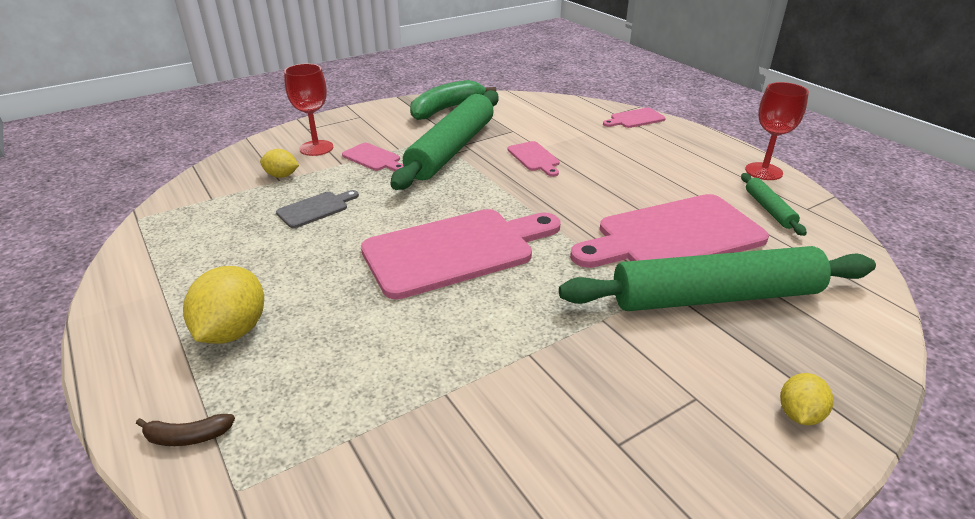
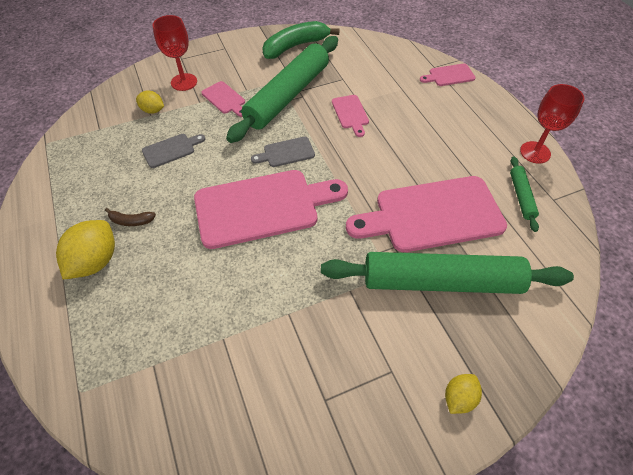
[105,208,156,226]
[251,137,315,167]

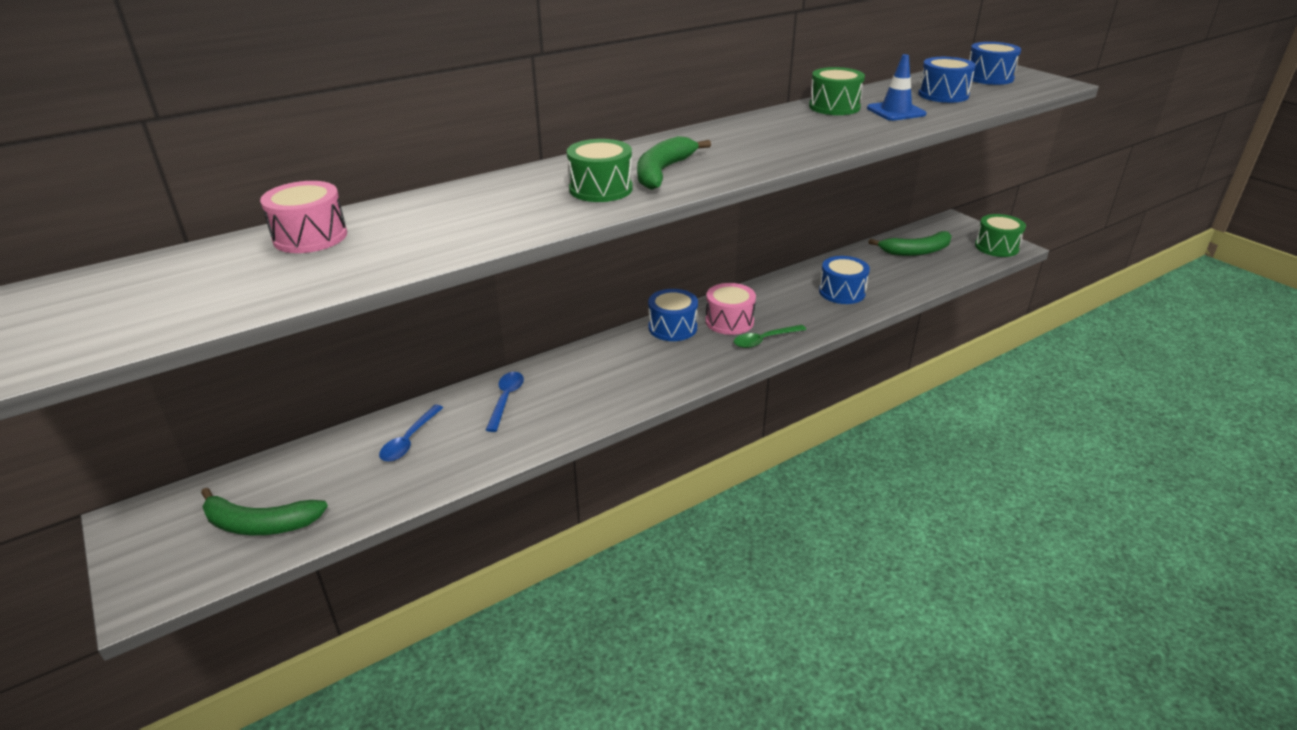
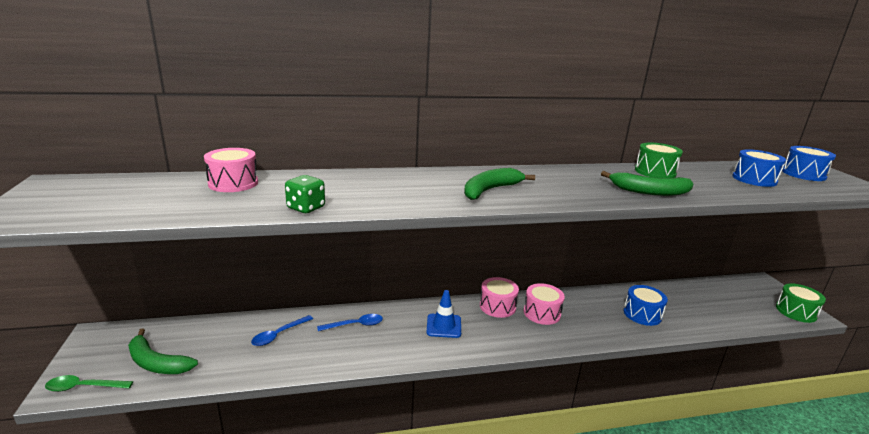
[45,375,133,392]
[285,175,325,213]
[317,314,383,331]
[426,290,461,338]
[480,277,519,318]
[601,171,693,196]
[567,139,632,202] (first image)

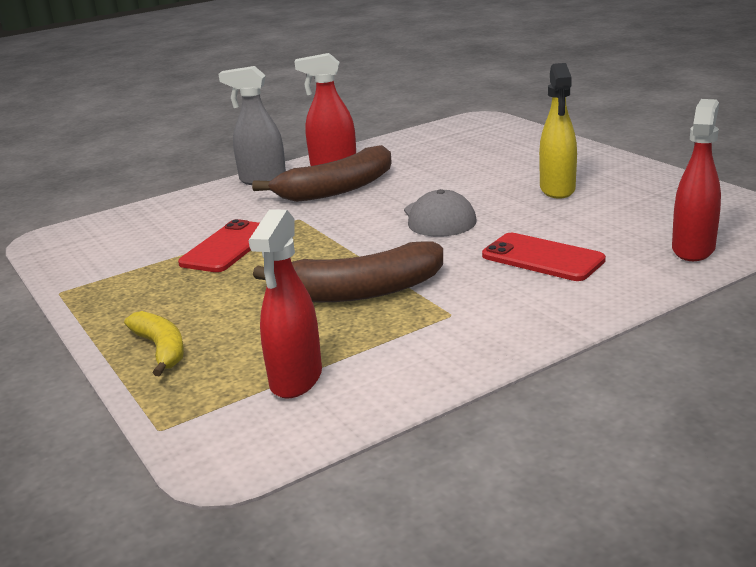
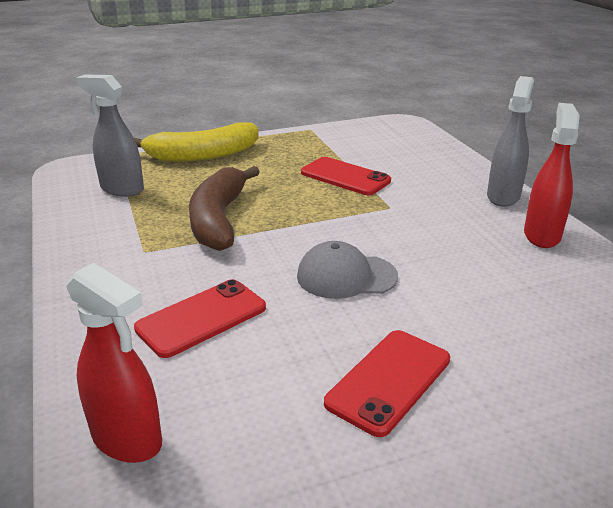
[76,74,144,197]
[133,122,258,162]
[324,330,450,437]
[252,145,392,202] (first image)

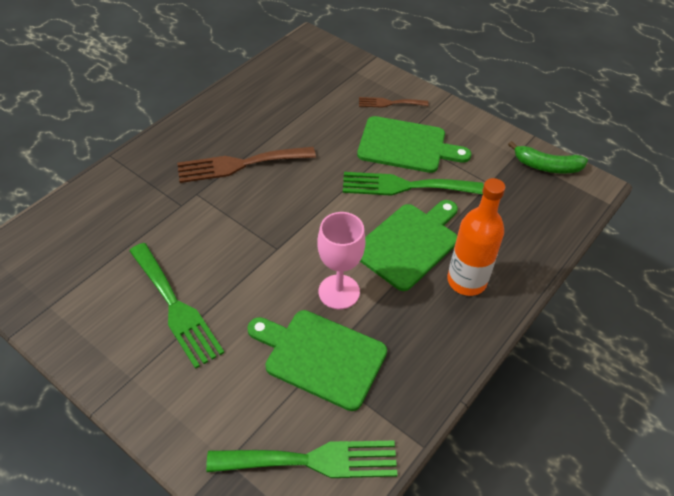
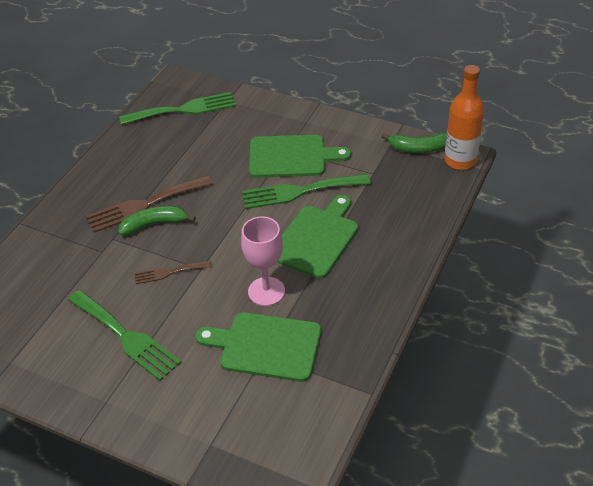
[118,206,196,236]
[119,92,236,125]
[134,261,211,284]
[444,65,484,170]

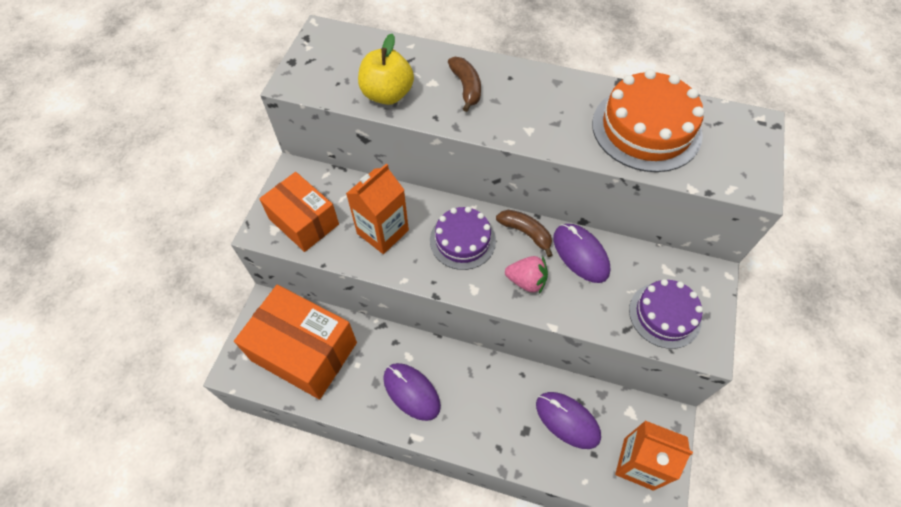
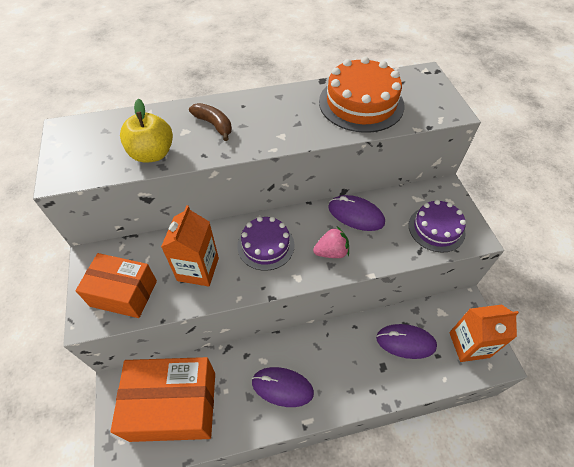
[496,210,552,257] (first image)

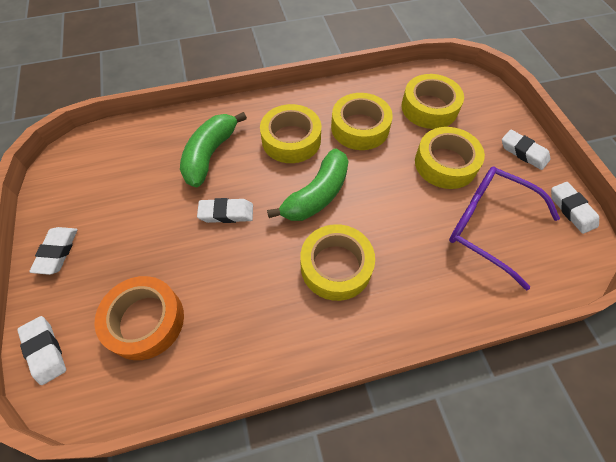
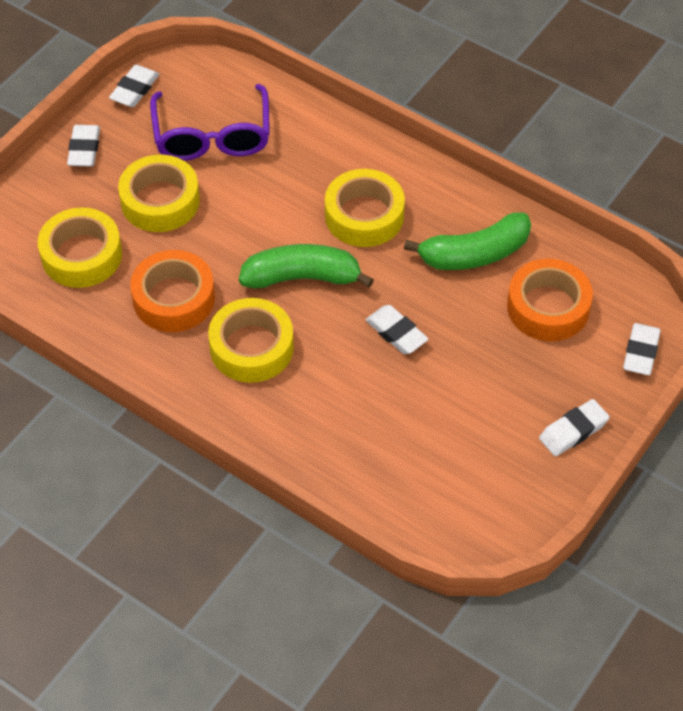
[130,250,215,332]
[404,213,531,270]

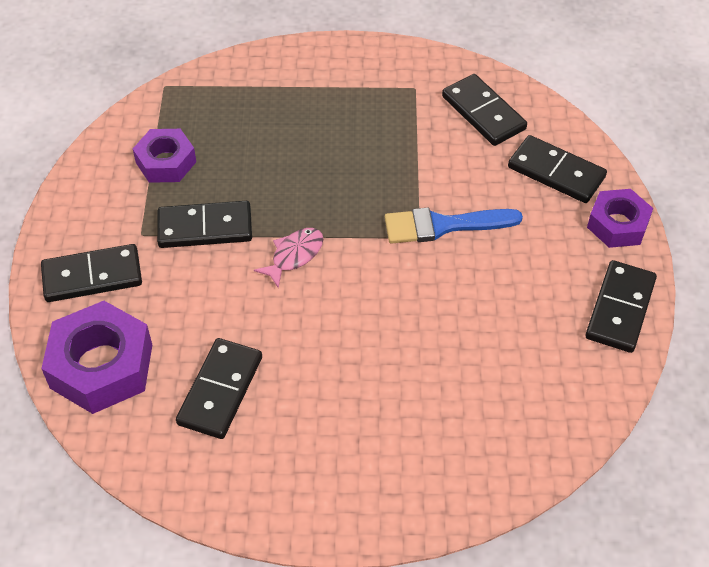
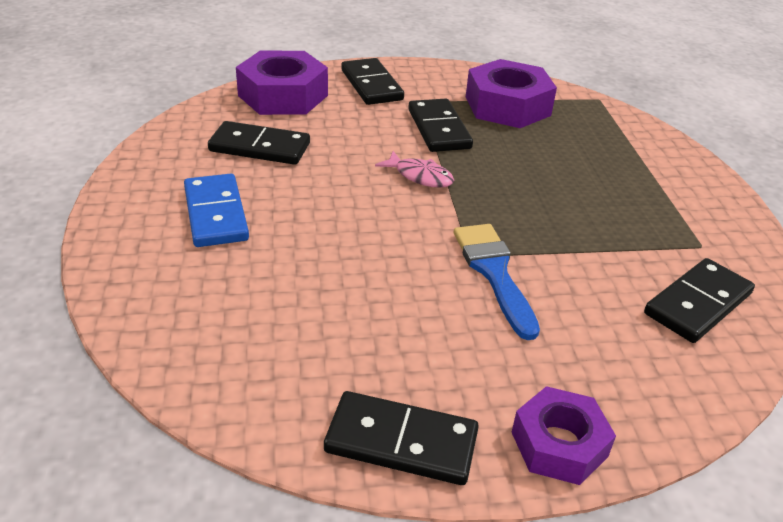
[184,173,249,247]
[466,59,557,128]
[508,135,607,203] (first image)

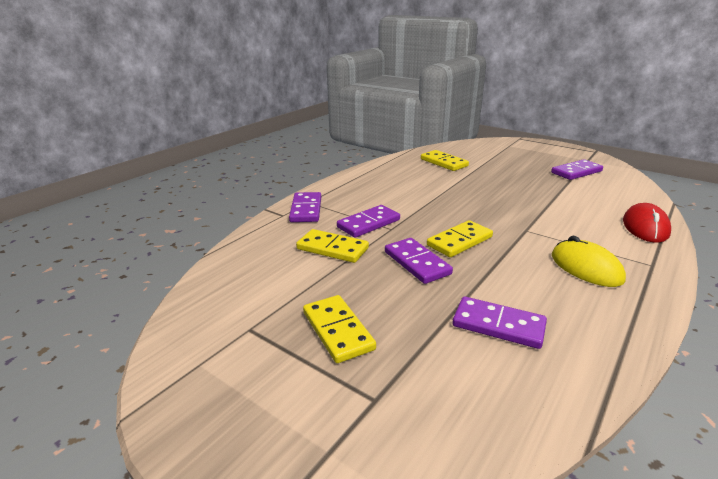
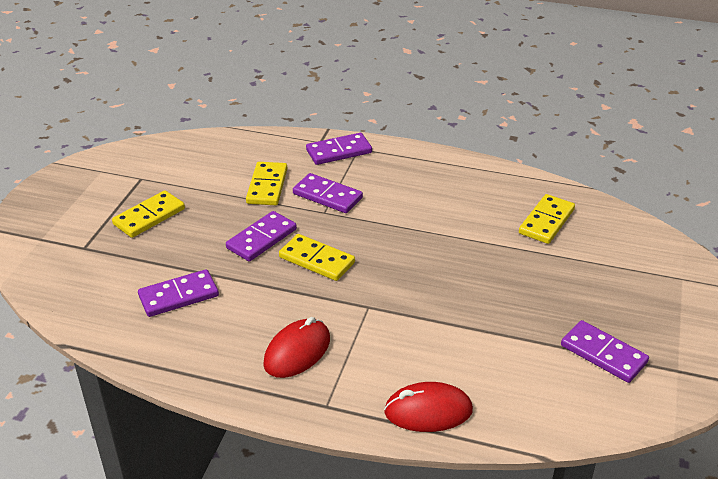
[138,269,219,317]
[263,317,330,378]

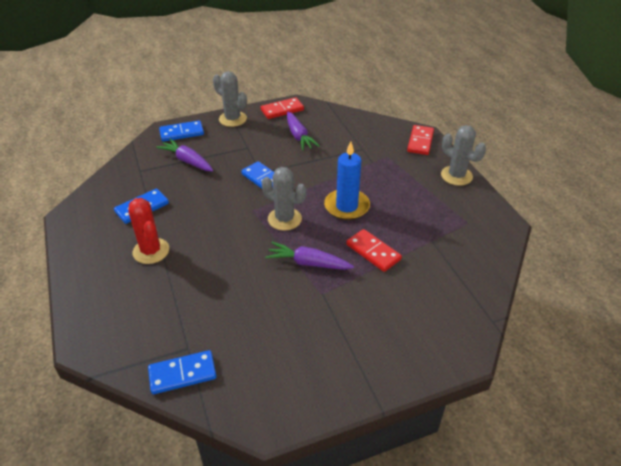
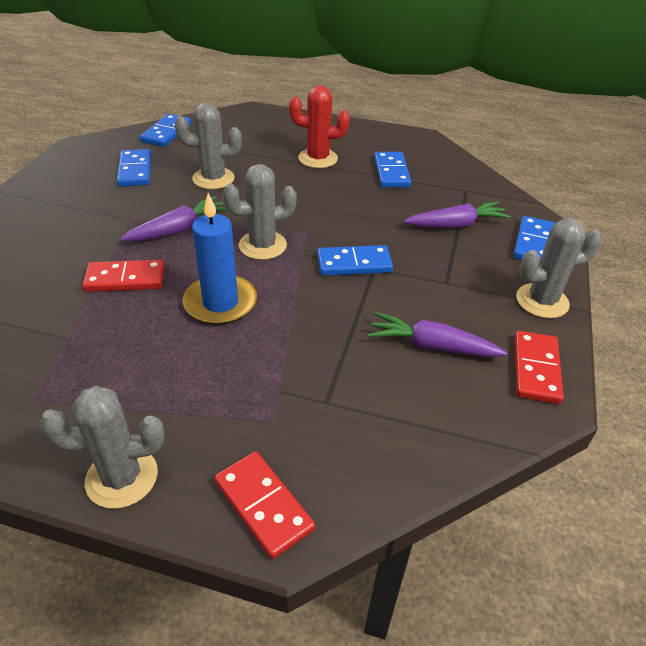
[117,149,151,187]
[175,103,242,189]

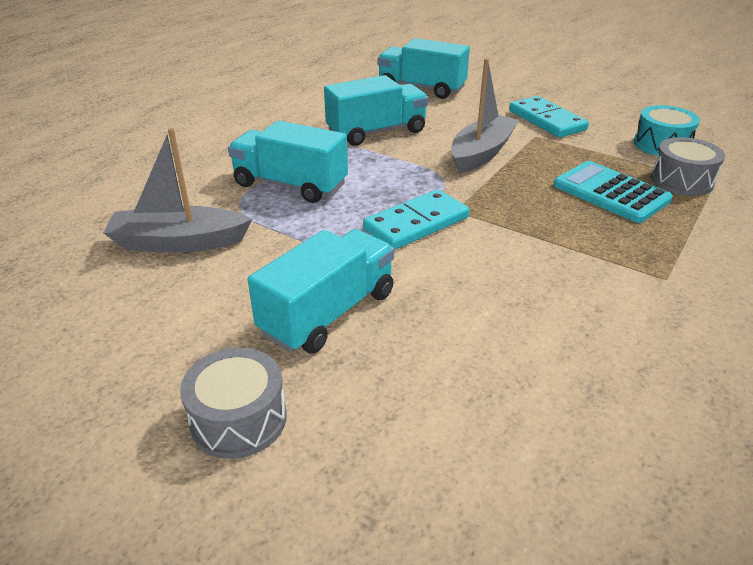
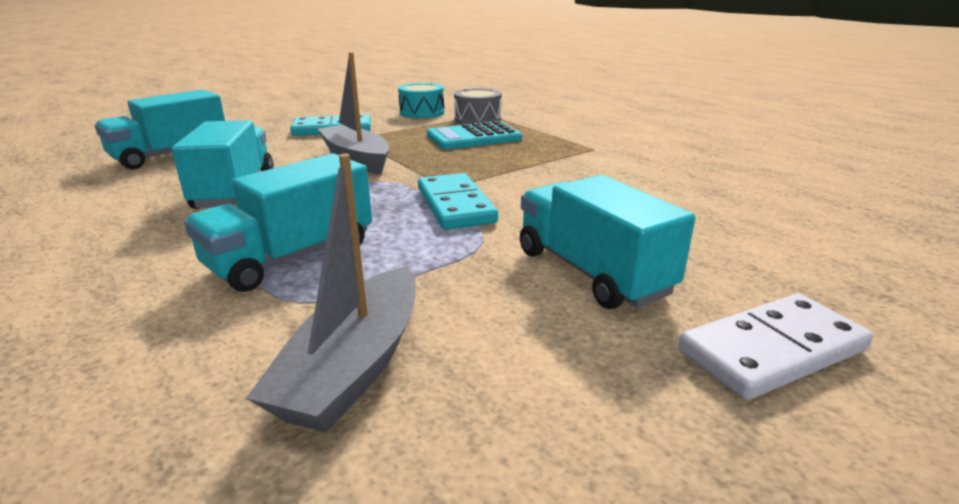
[678,294,873,400]

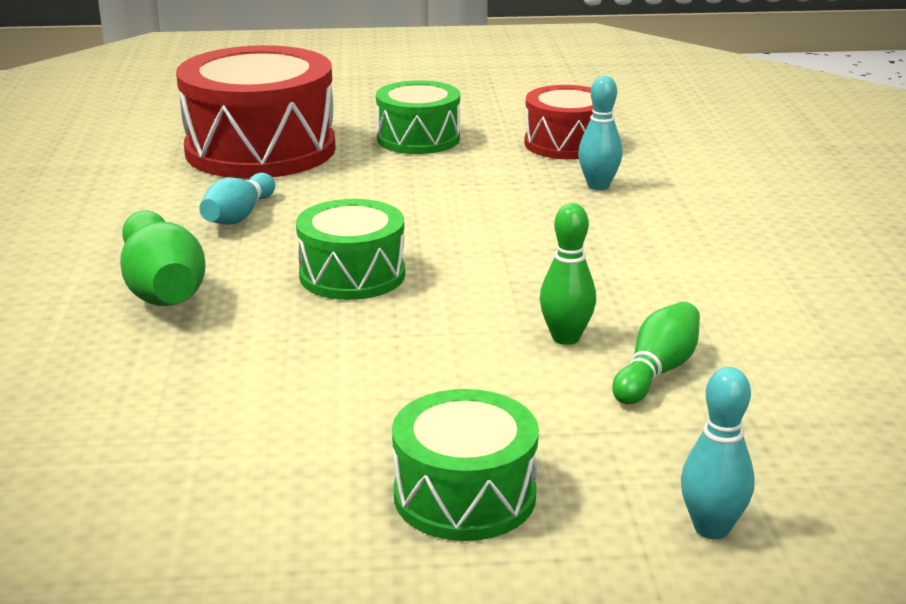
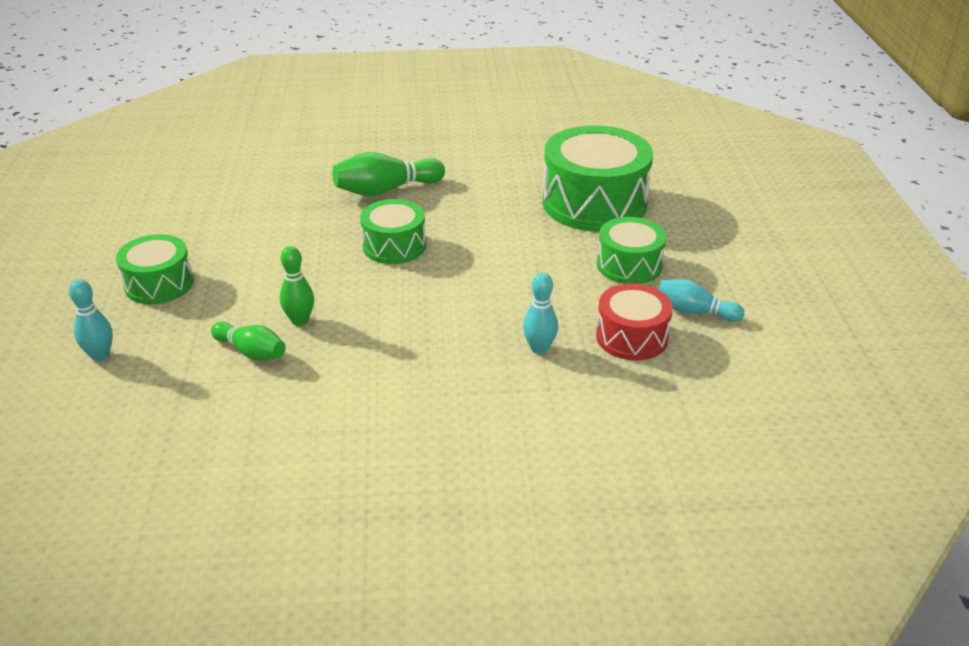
[543,125,653,231]
[658,279,744,322]

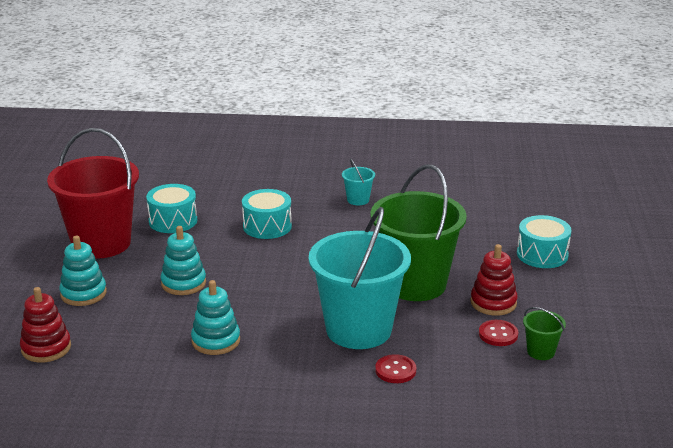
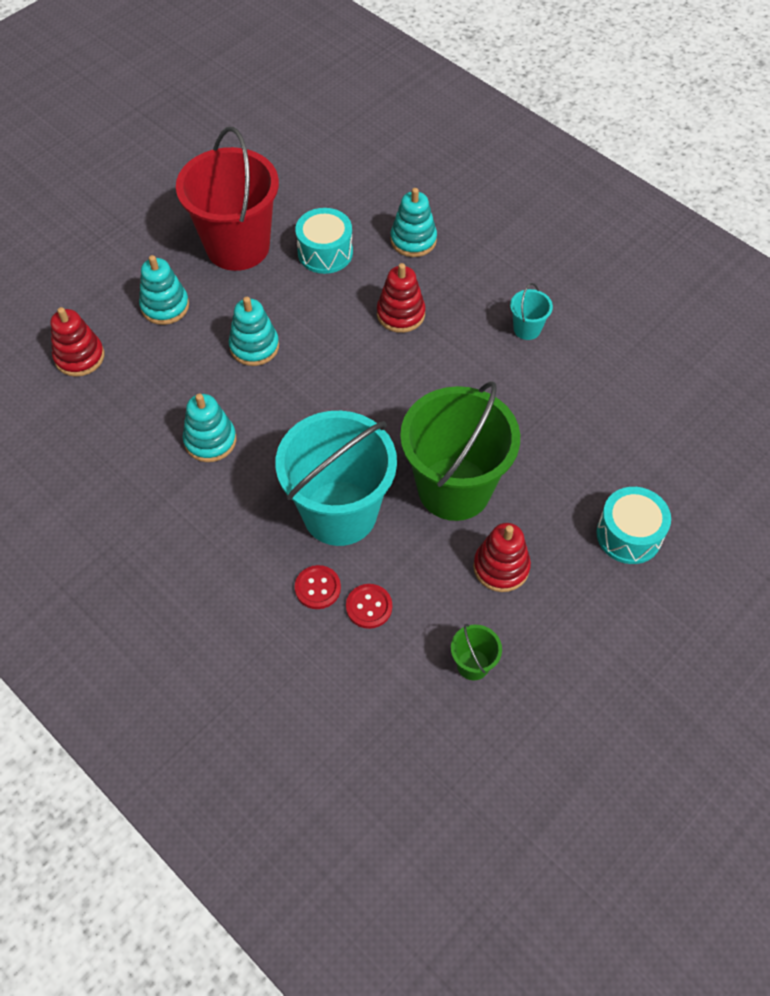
[346,584,392,629]
[377,263,425,333]
[390,188,437,257]

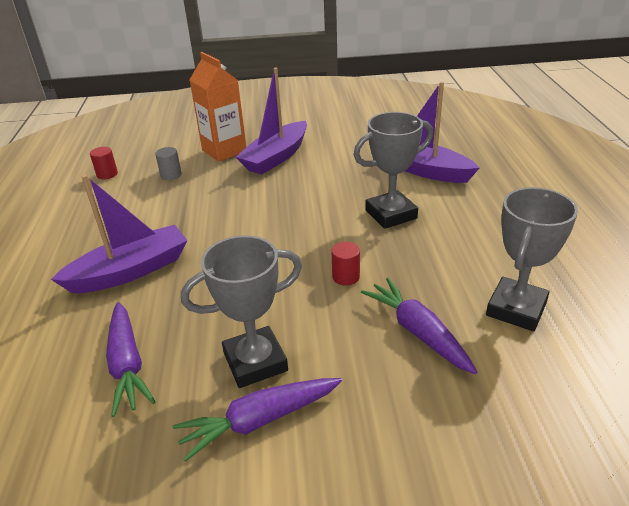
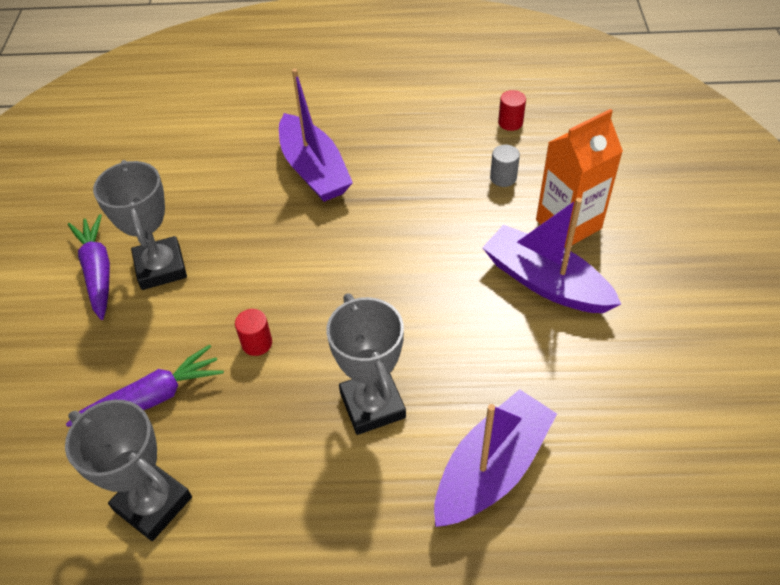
[106,302,156,417] (first image)

